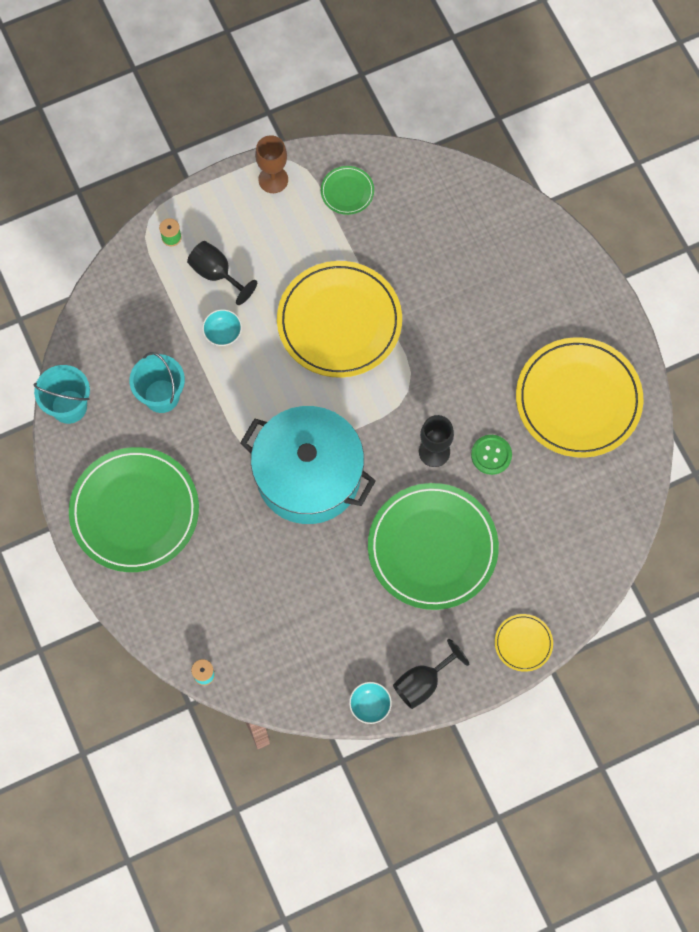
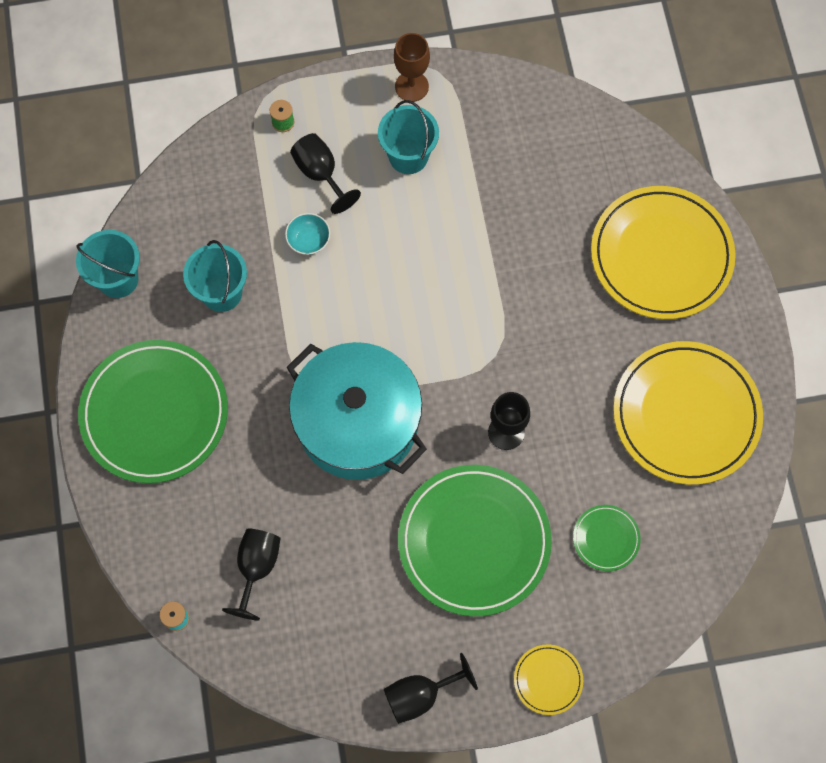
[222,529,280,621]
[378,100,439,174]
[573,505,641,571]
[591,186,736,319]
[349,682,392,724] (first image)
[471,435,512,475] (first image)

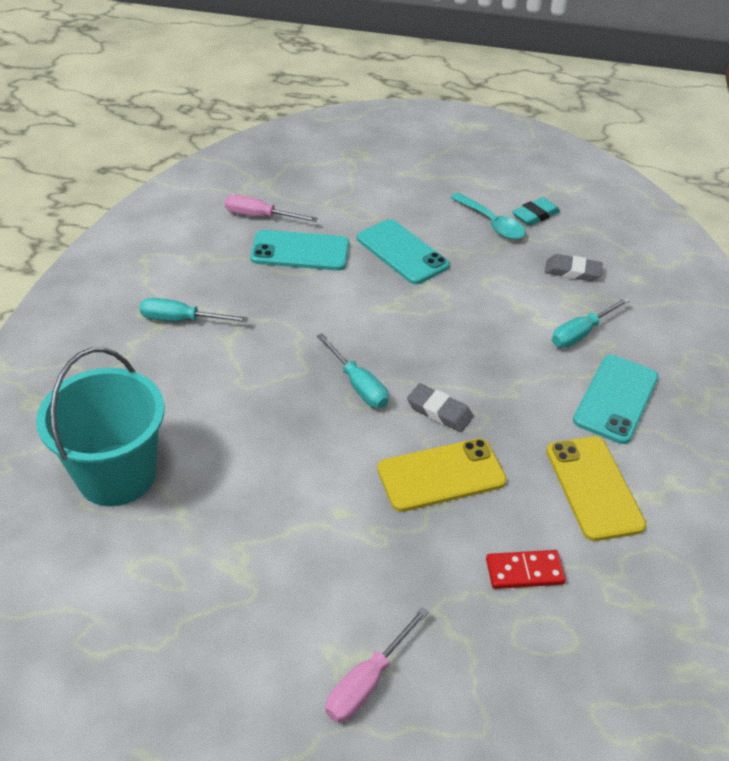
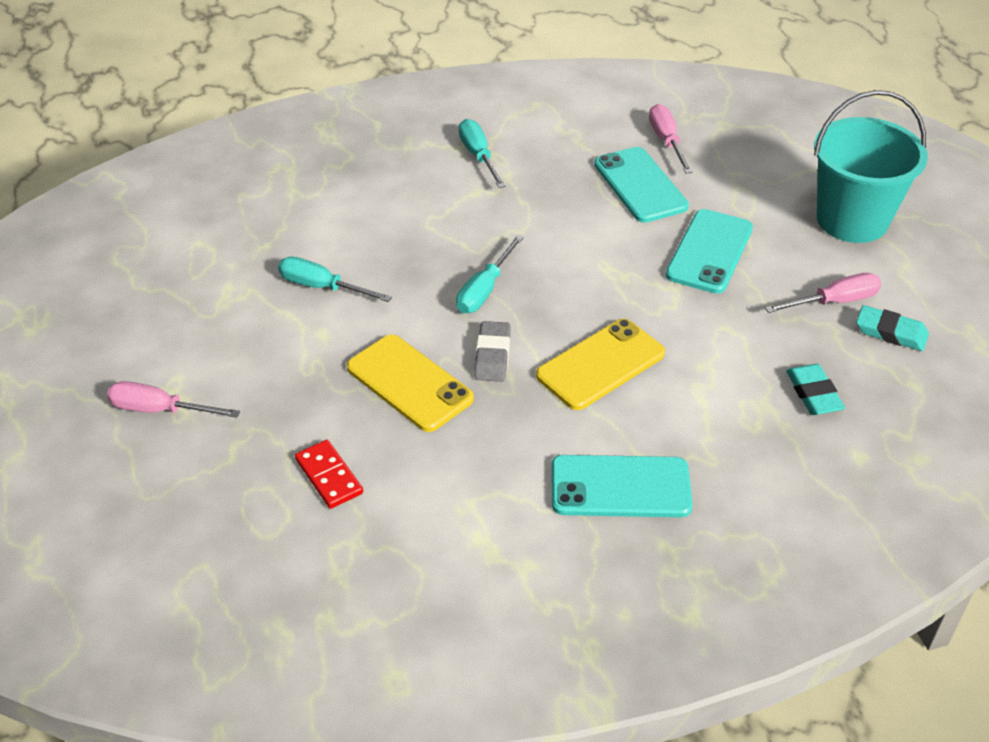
[278,257,392,302]
[536,319,665,410]
[765,273,882,313]
[786,364,845,415]
[814,90,928,243]

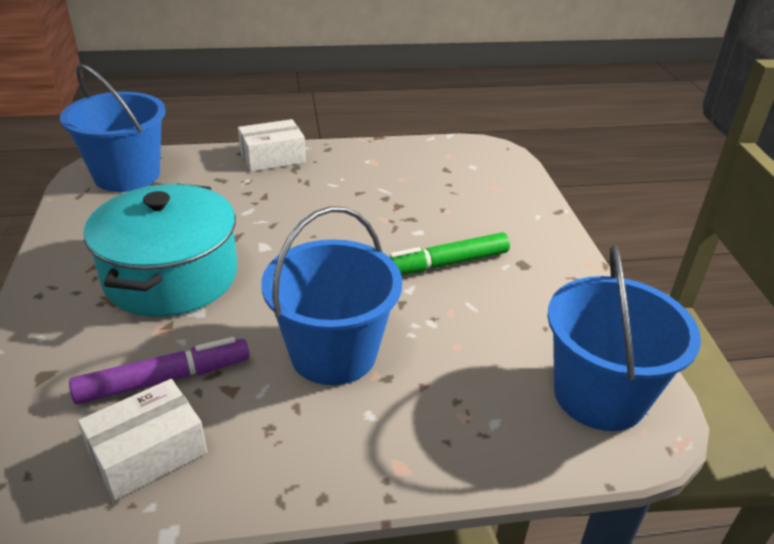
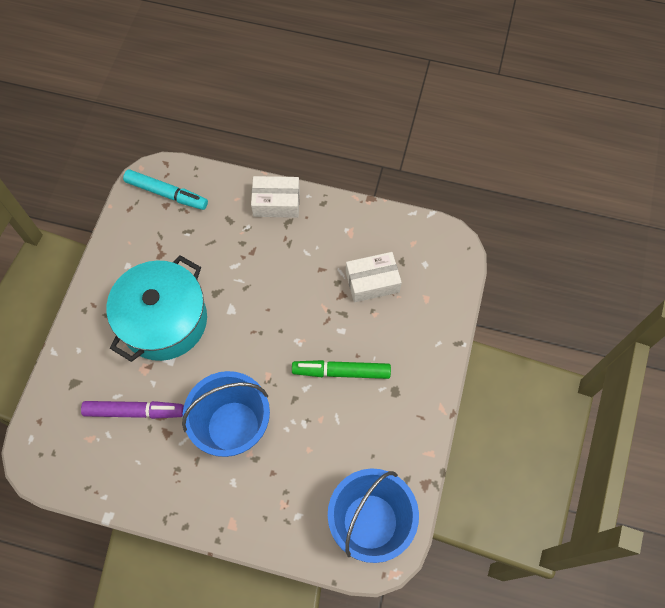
[123,170,208,210]
[346,252,402,302]

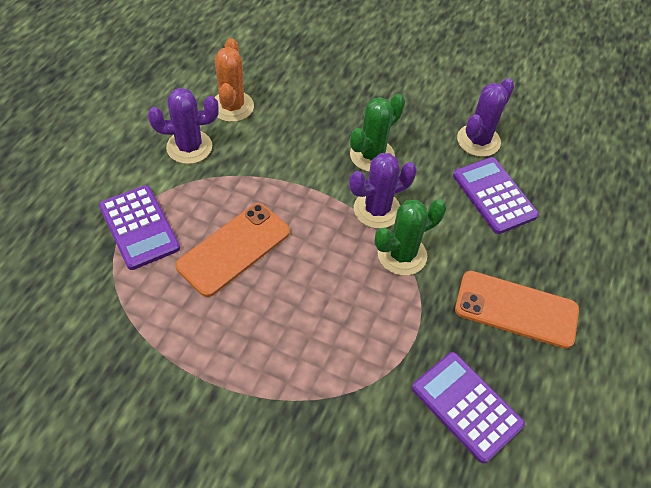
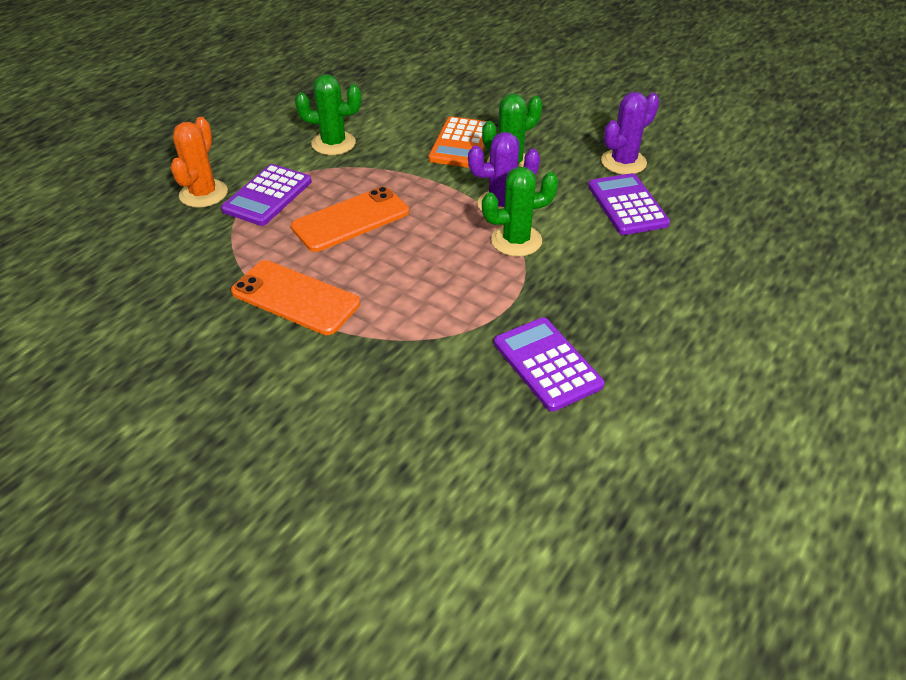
[171,117,228,208]
[221,164,312,226]
[231,260,360,335]
[295,74,361,155]
[429,116,487,168]

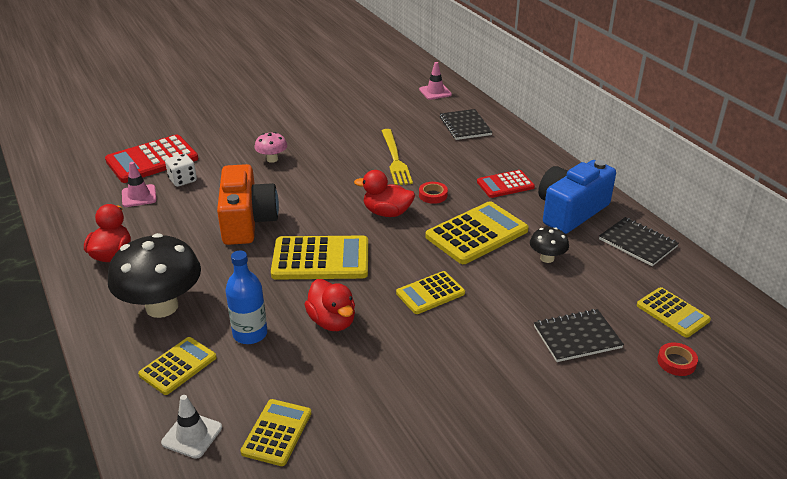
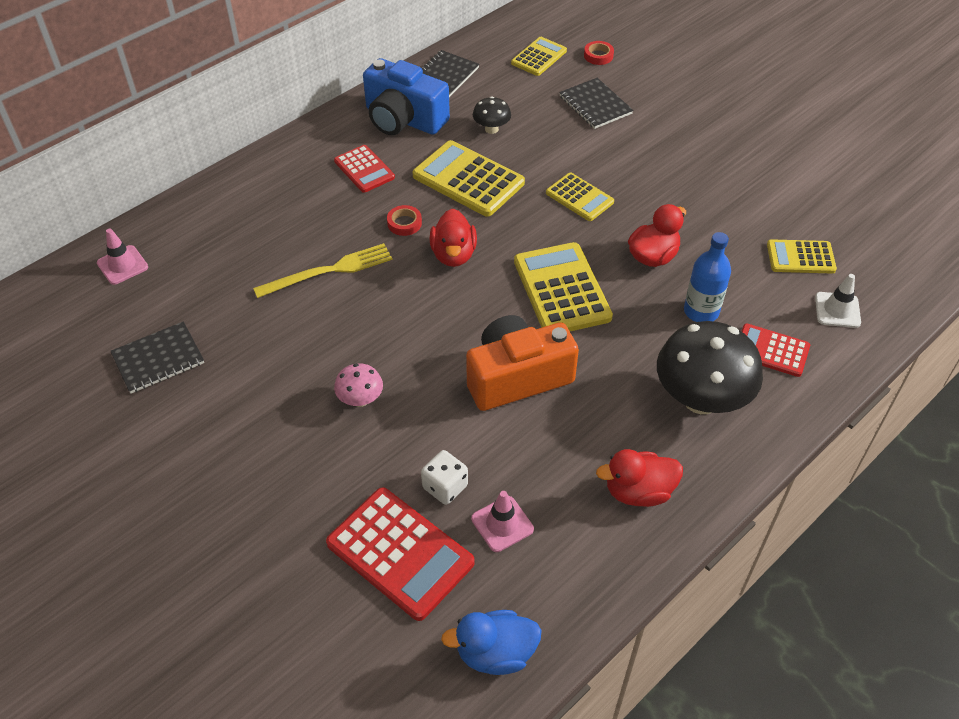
[110,322,204,394]
[441,610,542,675]
[741,323,810,377]

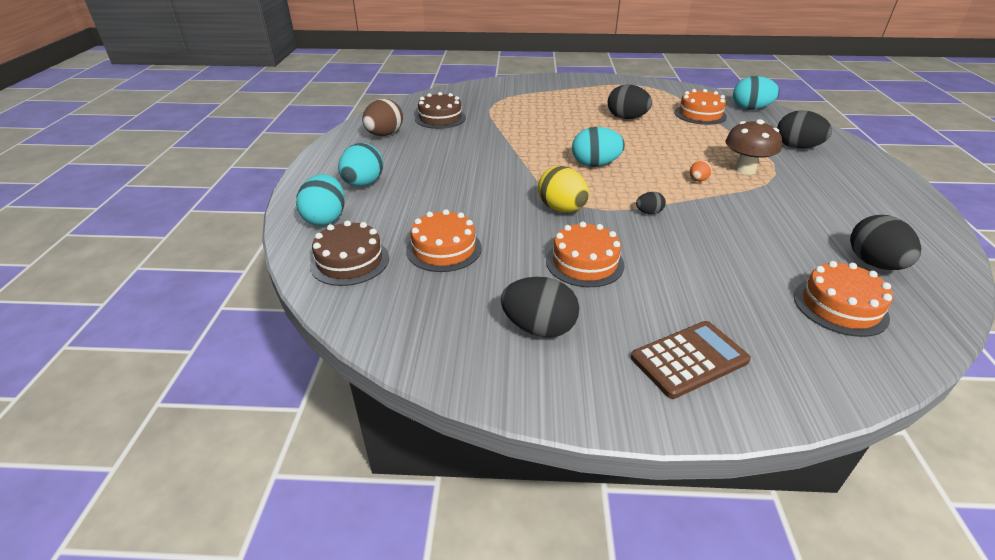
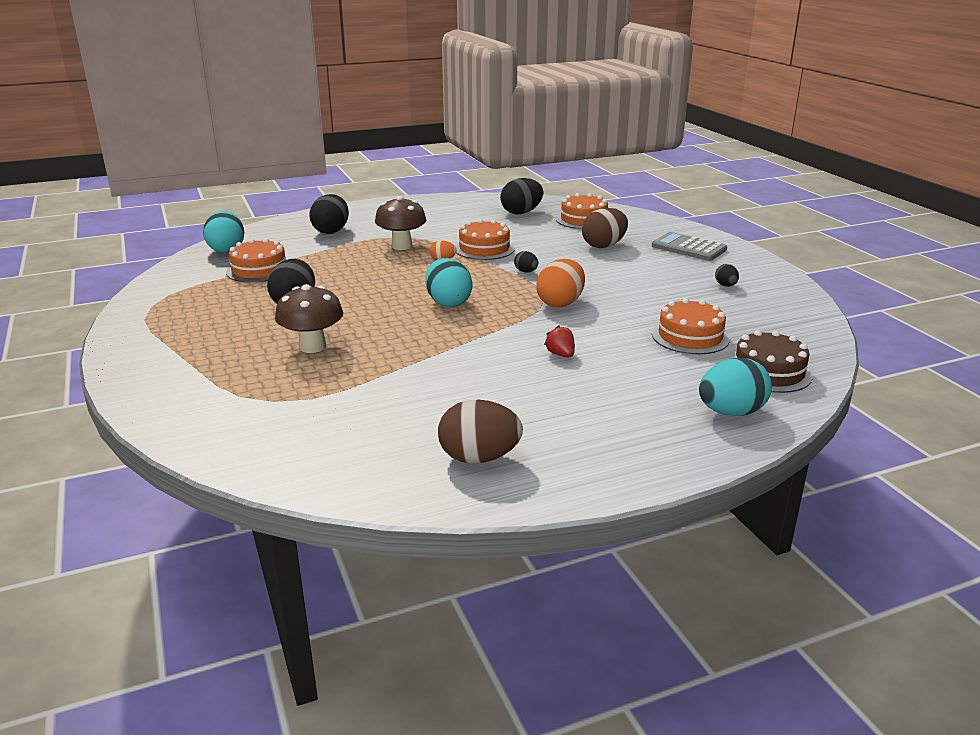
[275,284,343,353]
[455,219,515,260]
[536,259,585,307]
[544,325,575,357]
[582,208,628,248]
[652,232,727,261]
[715,264,739,287]
[338,143,384,187] (first image)
[415,92,466,129] (first image)

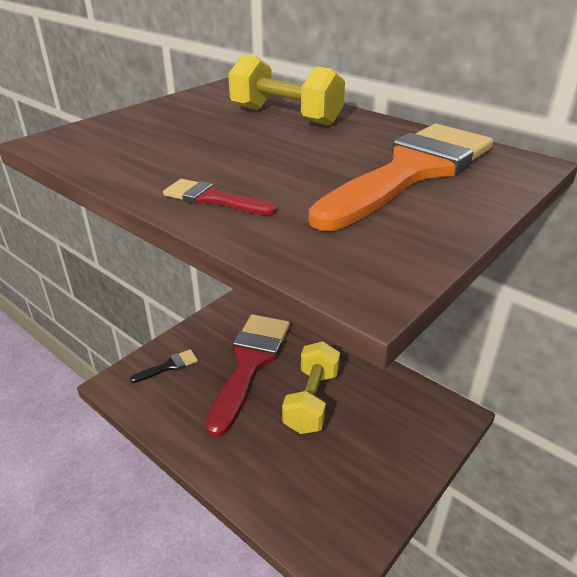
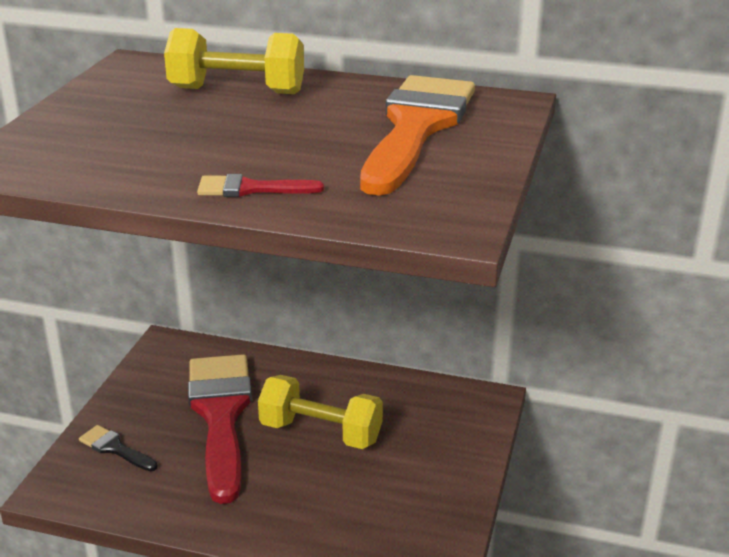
[79,425,158,471]
[258,375,383,449]

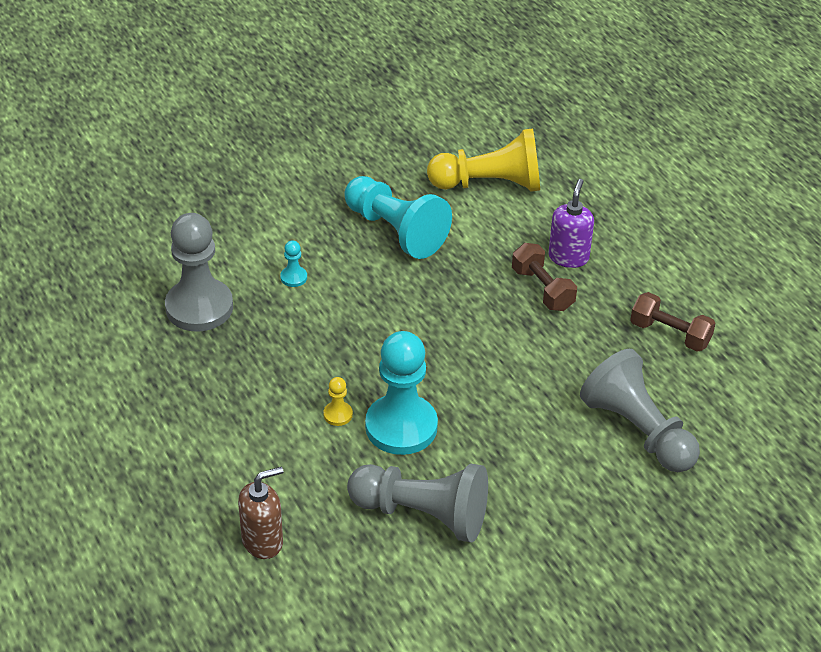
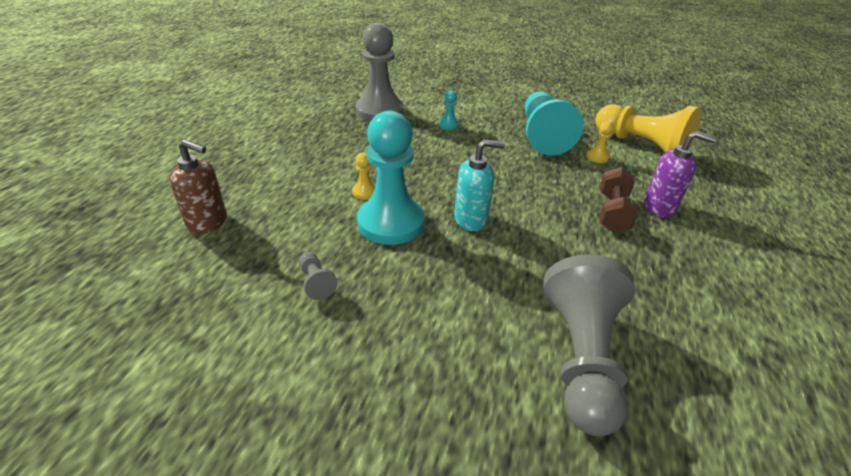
[299,252,338,300]
[454,139,505,231]
[586,121,614,163]
[644,131,717,217]
[630,292,716,352] (first image)

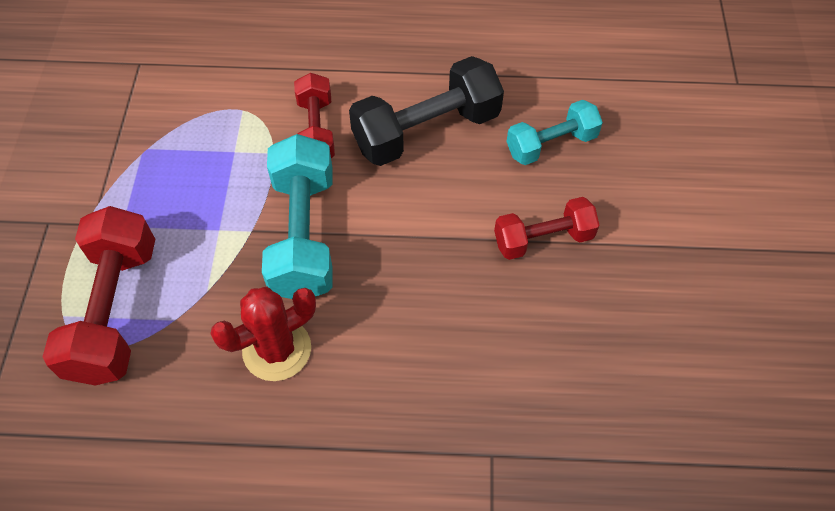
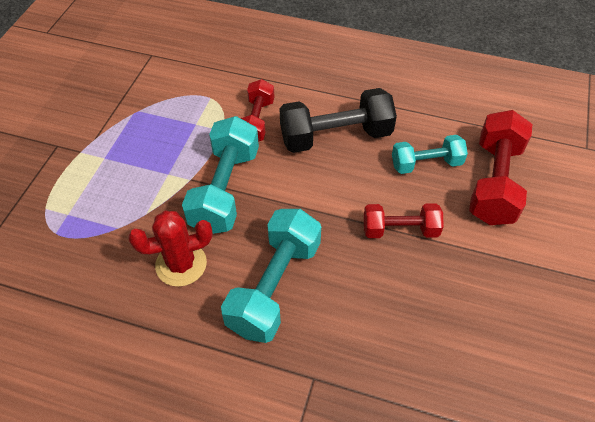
[221,209,321,343]
[469,110,532,225]

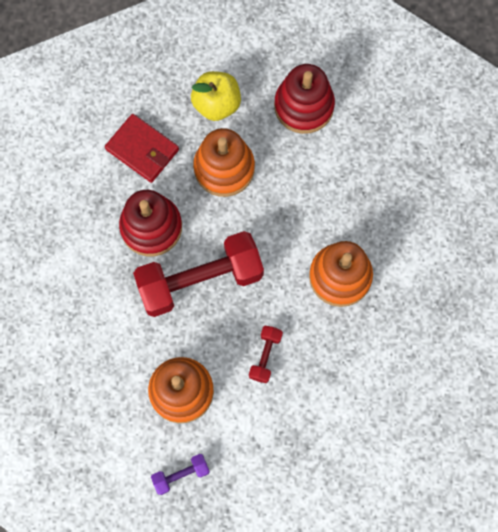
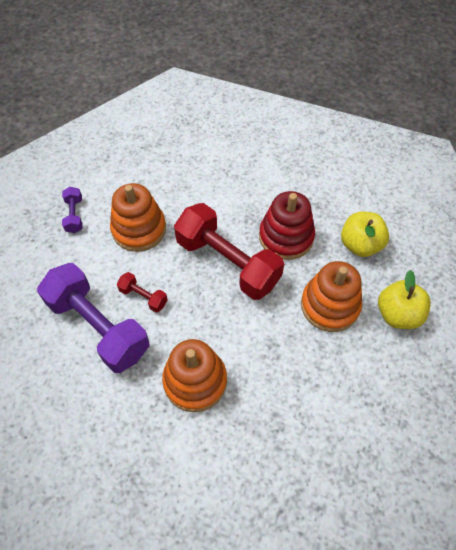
[37,263,150,373]
[174,203,284,300]
[341,212,389,257]
[274,64,335,134] (first image)

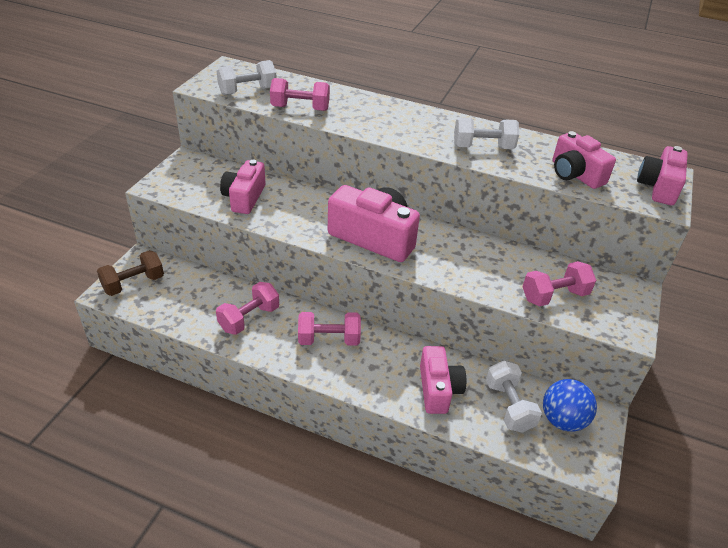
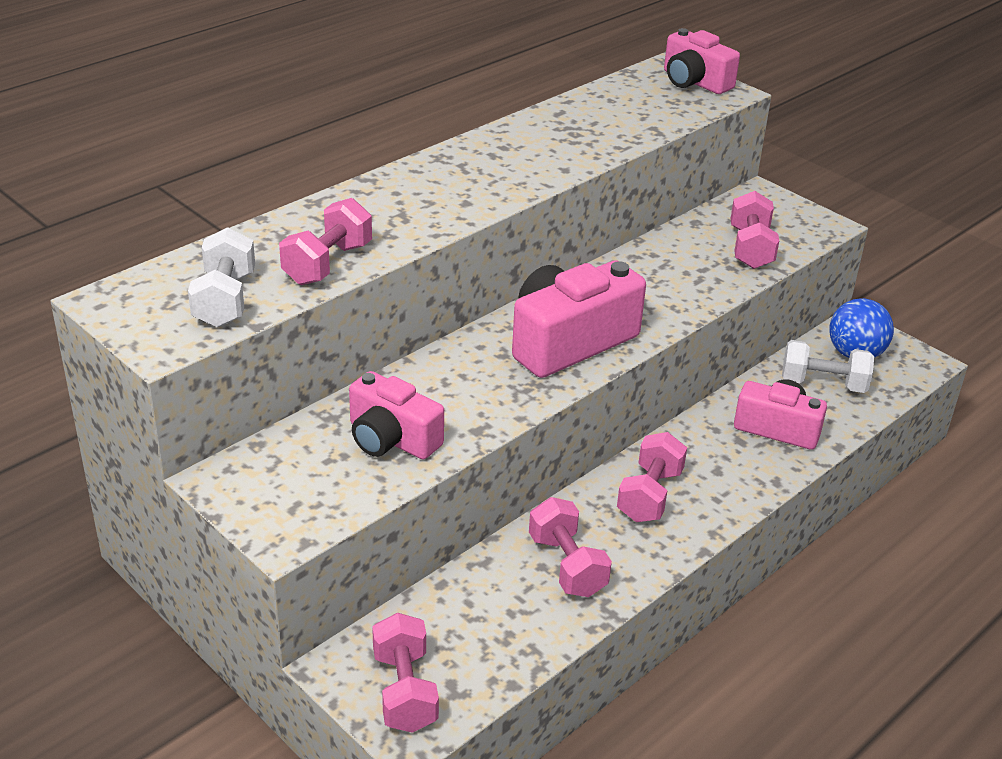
[372,613,439,733]
[454,118,519,149] (first image)
[552,131,616,189] (first image)

